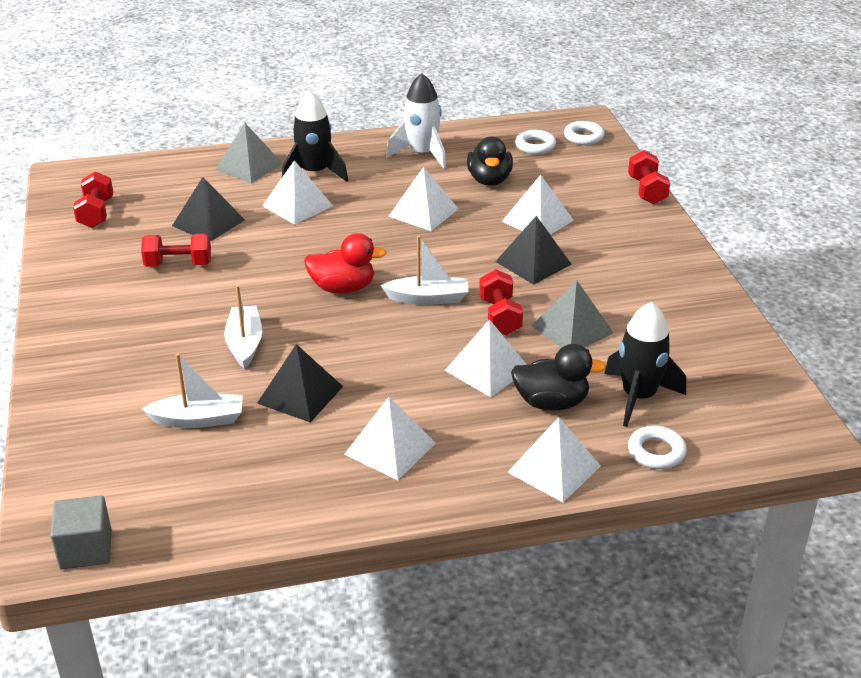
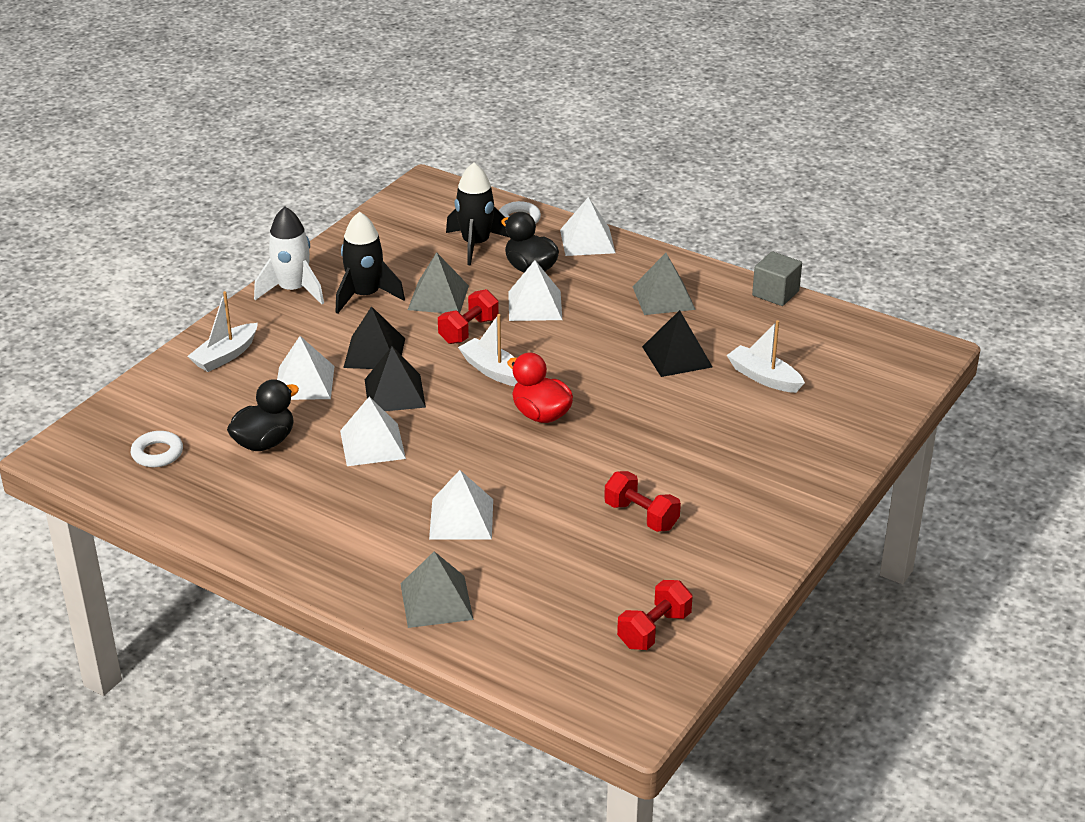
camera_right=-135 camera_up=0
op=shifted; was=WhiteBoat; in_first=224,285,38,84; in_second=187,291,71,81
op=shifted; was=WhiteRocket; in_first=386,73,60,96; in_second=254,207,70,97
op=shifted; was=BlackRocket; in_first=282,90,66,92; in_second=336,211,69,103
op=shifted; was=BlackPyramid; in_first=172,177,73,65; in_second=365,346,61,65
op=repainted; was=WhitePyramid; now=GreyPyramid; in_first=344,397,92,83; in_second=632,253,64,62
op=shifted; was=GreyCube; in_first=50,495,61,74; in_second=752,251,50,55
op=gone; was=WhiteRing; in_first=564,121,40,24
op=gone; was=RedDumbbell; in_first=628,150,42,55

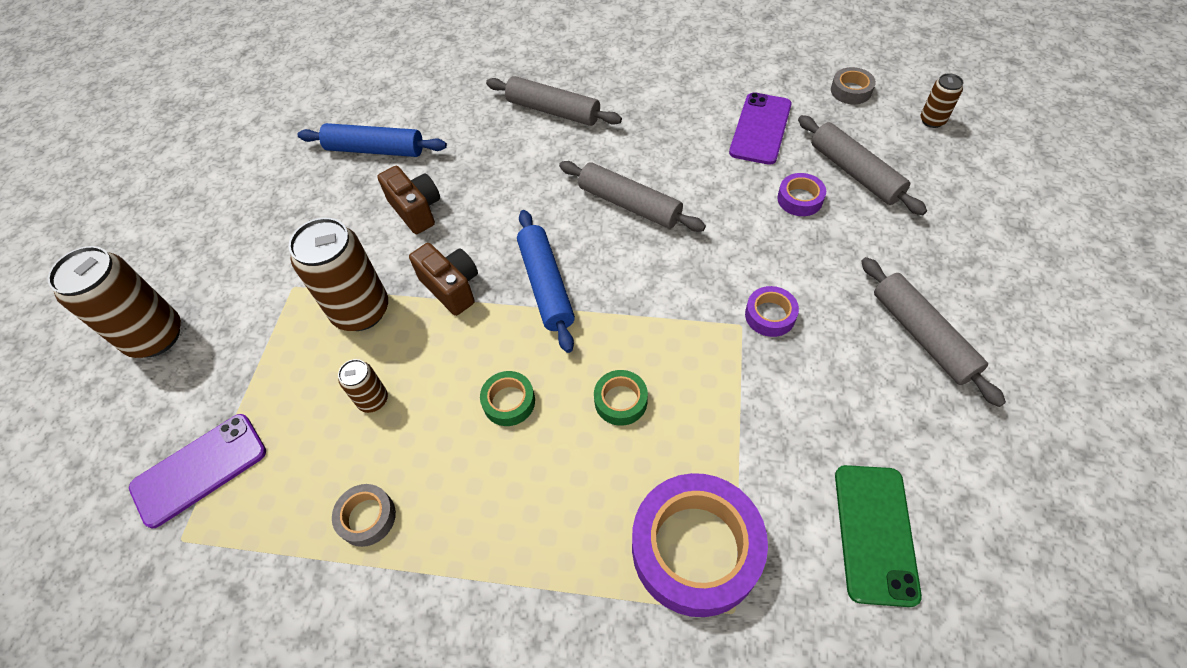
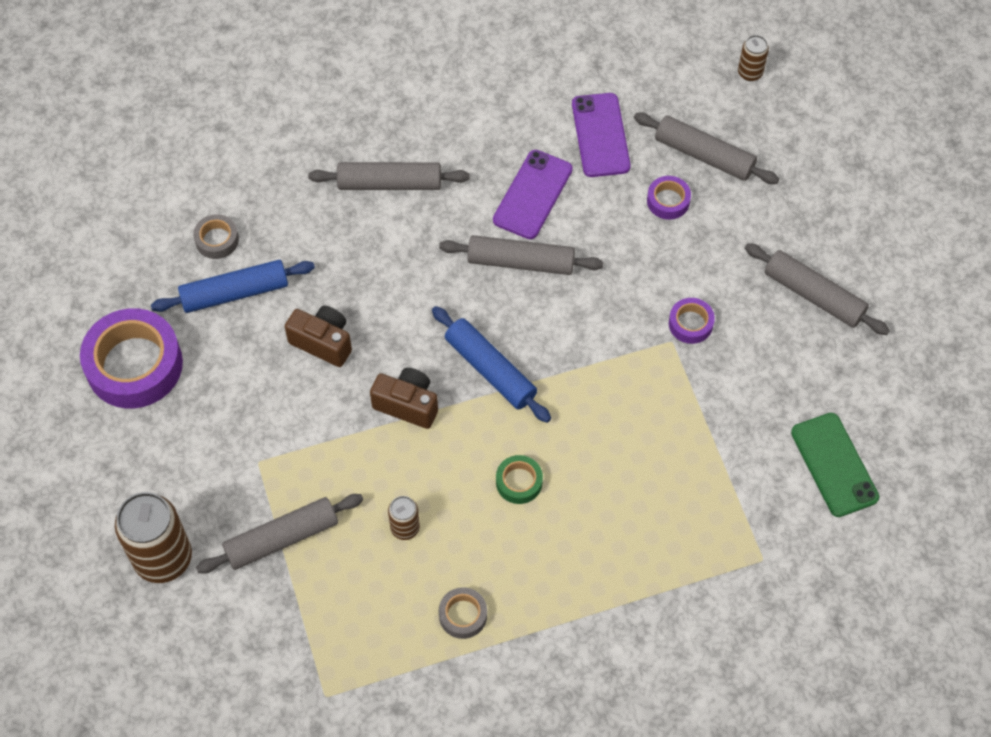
camera_right=-30 camera_up=5
op=shifted; was=PurpleTape; in_first=632,473,136,144; in_second=80,308,103,100
op=shifted; was=GreyTape; in_first=831,67,45,37; in_second=193,214,46,45
op=new; now=GreyRollingPin; in_second=196,494,167,79
op=shifted; was=PurplePhone; in_first=129,414,137,114; in_second=493,150,80,89
op=gone; was=BrownCan; in_first=289,218,99,113
op=gone; was=GreenTape; in_first=594,370,54,56

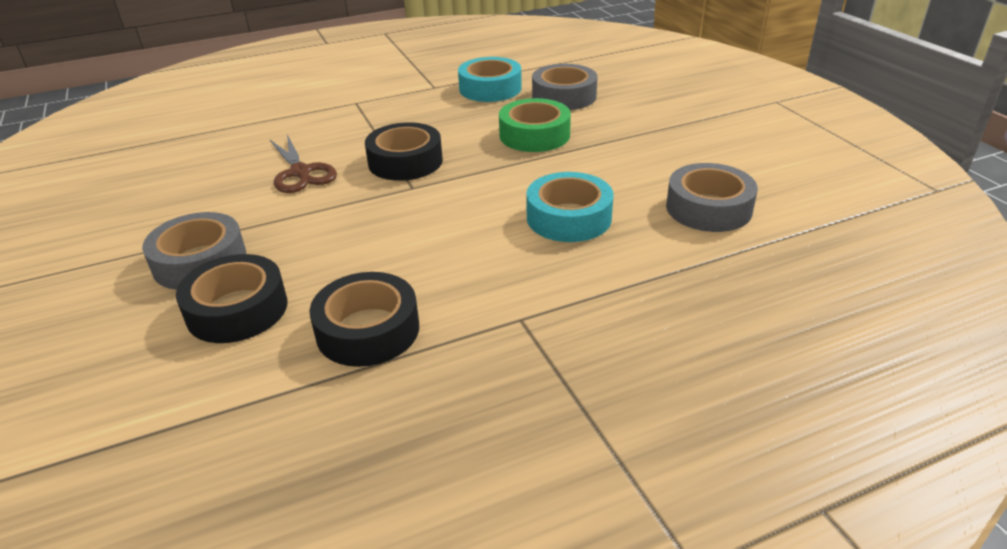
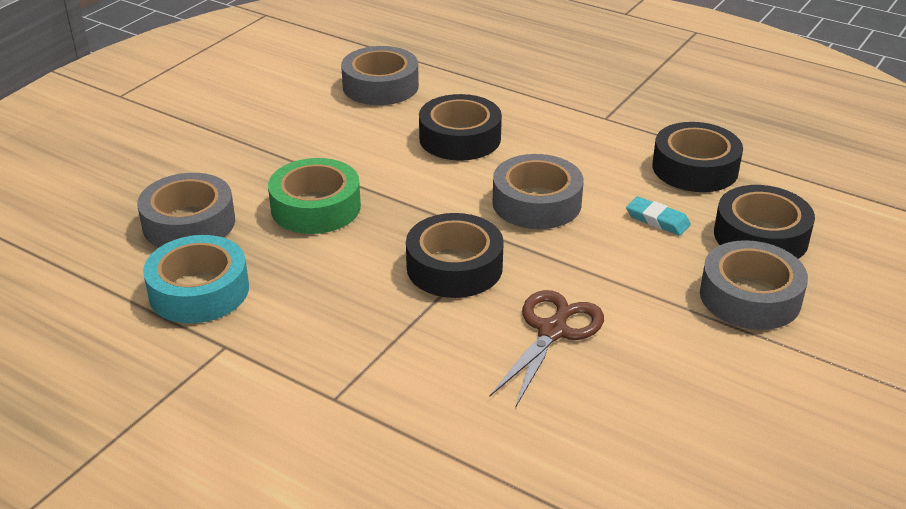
camera_right=-125 camera_up=0
op=repainted; was=TurquoiseTape; now=BlackTape; in_first=526,172,87,70; in_second=419,94,83,67
op=new; now=GreyTape; in_second=492,154,92,75
op=new; now=TurquoiseEraser; in_second=626,196,65,40

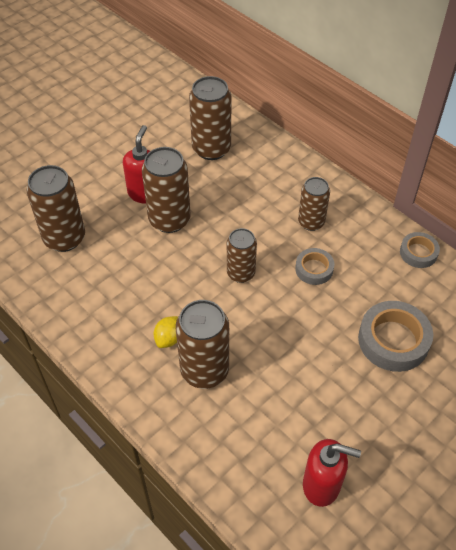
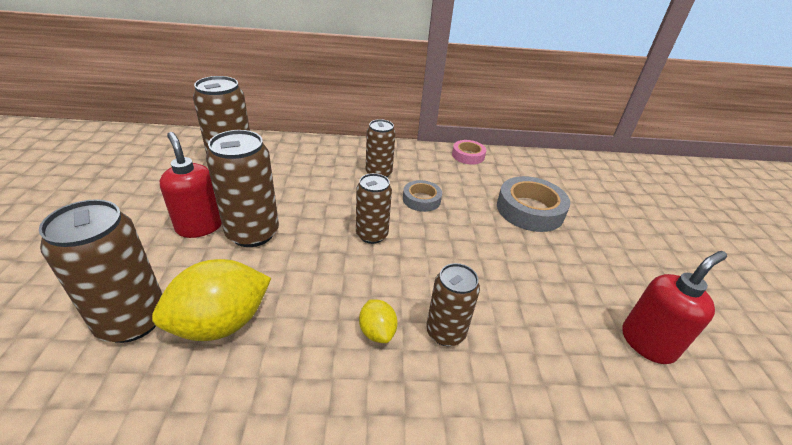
camera_right=-50 camera_up=-15
op=new; now=YellowLemon; in_second=152,259,119,82
op=scaled; was=BrownCan; in_first=176,300,53,89; in_second=426,263,54,83; ratio=0.64
op=repainted; was=GreyTape; now=PinkTape; in_first=400,232,40,36; in_second=452,140,34,25

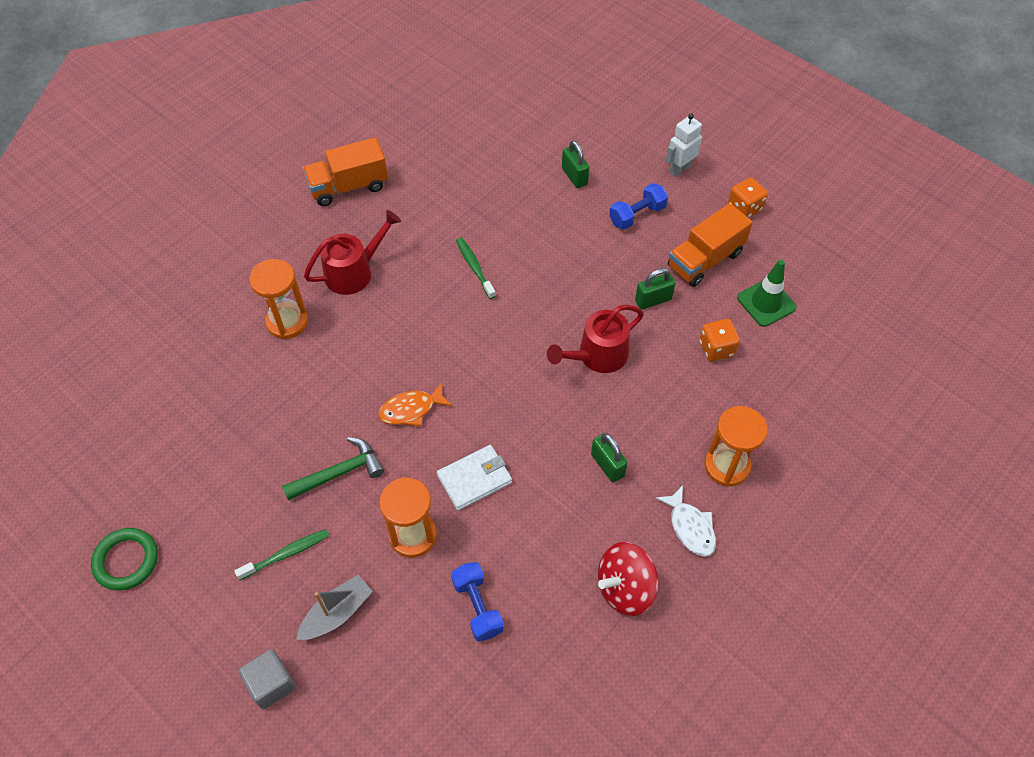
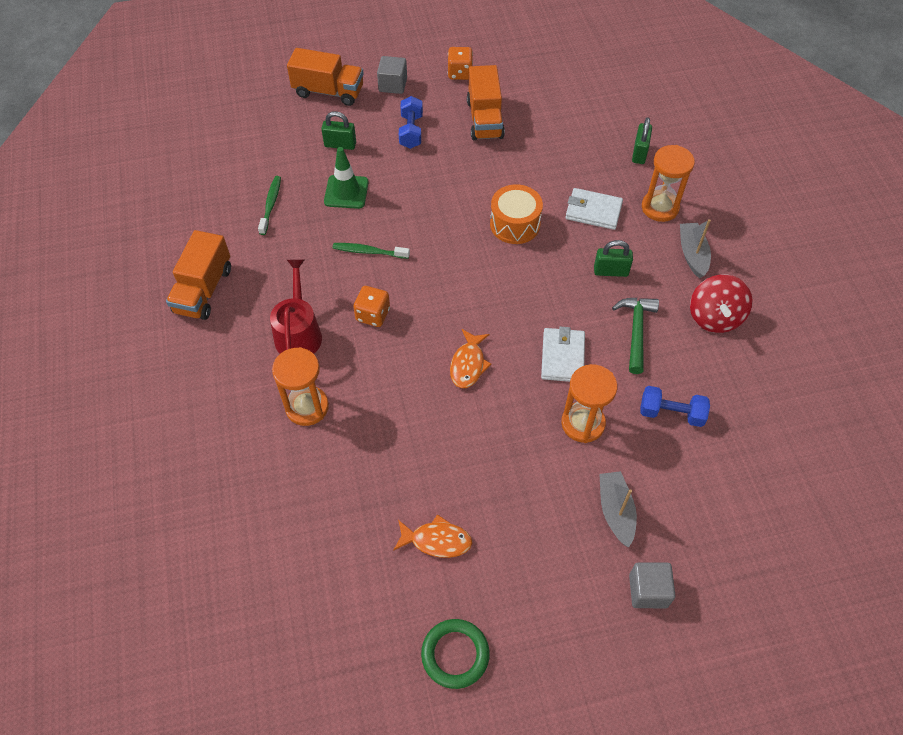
camera_right=-55 camera_up=0
op=shifted; was=GreenToothbrush; in_first=234,529,95,51; in_second=258,176,23,59
op=new; now=OrangeTruck; in_second=287,48,77,58
op=shifted; was=GreenTrafficCone; in_first=737,260,60,67; in_second=324,147,45,62
op=shifted; was=OrangeDice; in_first=699,319,41,42; in_second=353,286,37,41
op=swapped; was=WhiteRobot; now=GreyCube; in_first=666,113,36,64; in_second=377,56,30,38
op=new; now=OrangeFish; in_second=393,514,79,44
op=swapped; was=RedWateringCan; now=OrangeDrum; in_first=547,304,97,69; in_second=490,184,53,60
op=new; now=WhiteWallet; in_second=565,188,58,42
op=shifted; was=GreenHammer; in_first=282,437,102,64; in_second=612,298,47,76
op=shifted; was=GreenPadlock; in_first=635,268,41,42; in_second=632,117,20,47
op=swapped; was=WhiteFish; now=GreyBoat; in_first=655,485,61,72; in_second=680,219,31,59

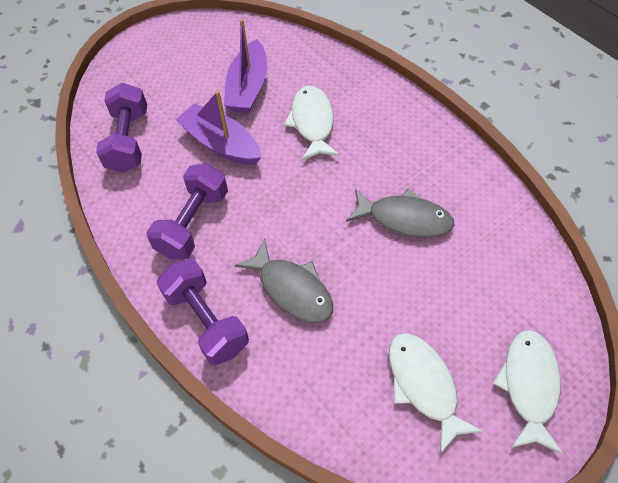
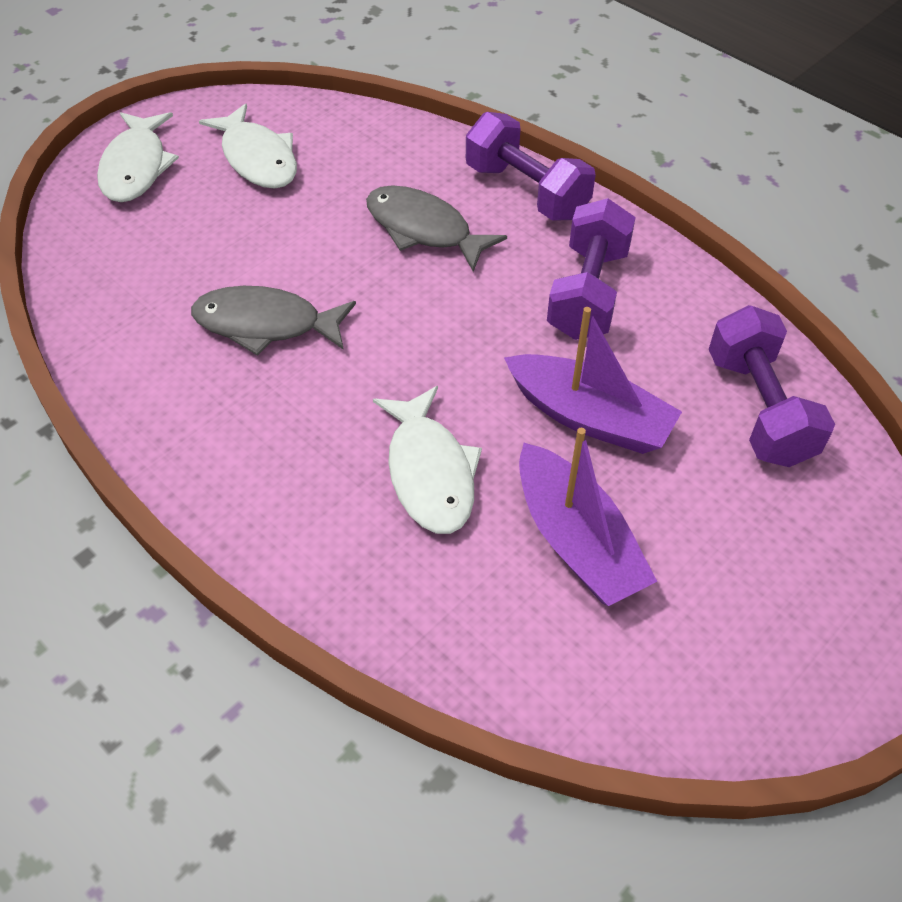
camera_right=170 camera_up=-5
op=rotated; was=PurpleBoat; in_first=224,19,43,94; in_second=519,428,138,178; clockwise=150

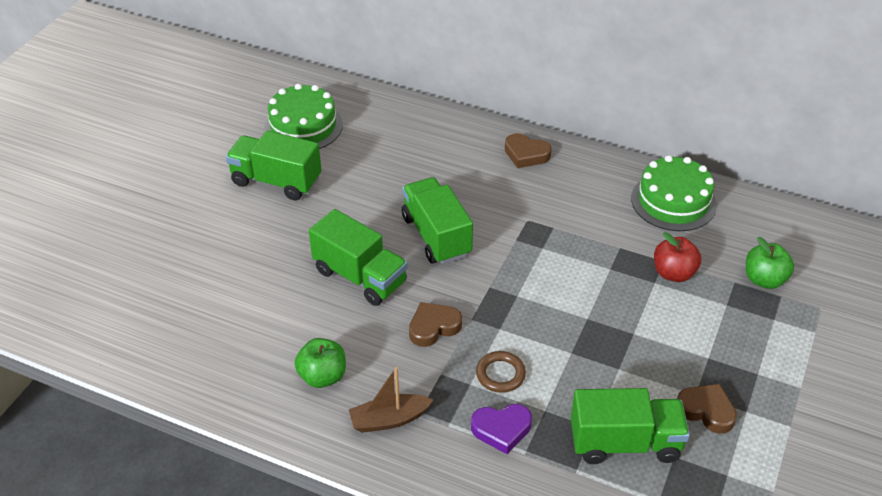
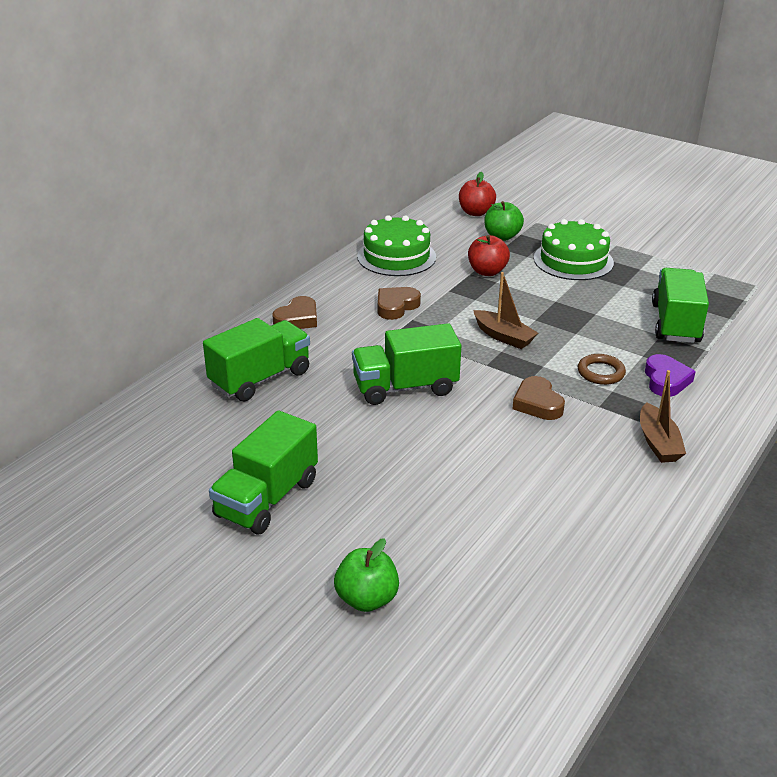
camera_right=-80 camera_up=-10
op=shifted; was=GreenTruck; in_first=309,209,99,97; in_second=203,318,107,84
op=shifted; was=GreenApple; in_first=295,338,51,50; in_second=334,538,65,74
op=shifted; was=BrownHeart; in_first=677,384,60,50; in_second=378,287,43,33
op=new; now=RedApple; in_second=459,172,37,44
op=new; now=BrownBoat; in_second=473,272,65,77
op=shifted; was=GreenCake; in_first=264,84,79,65; in_second=534,219,80,61

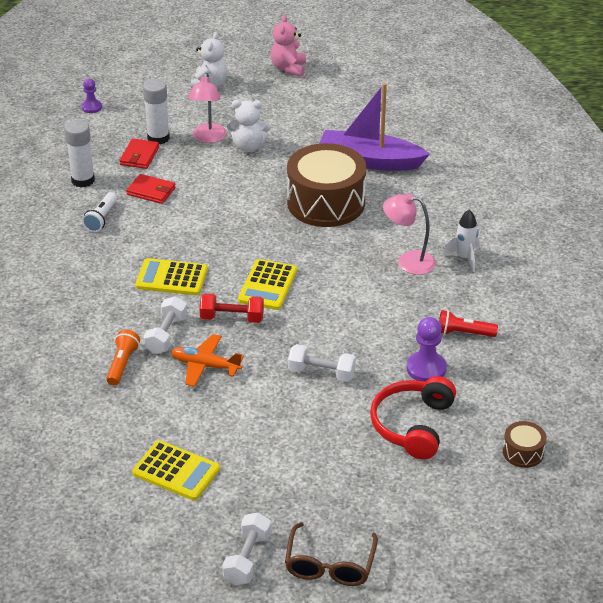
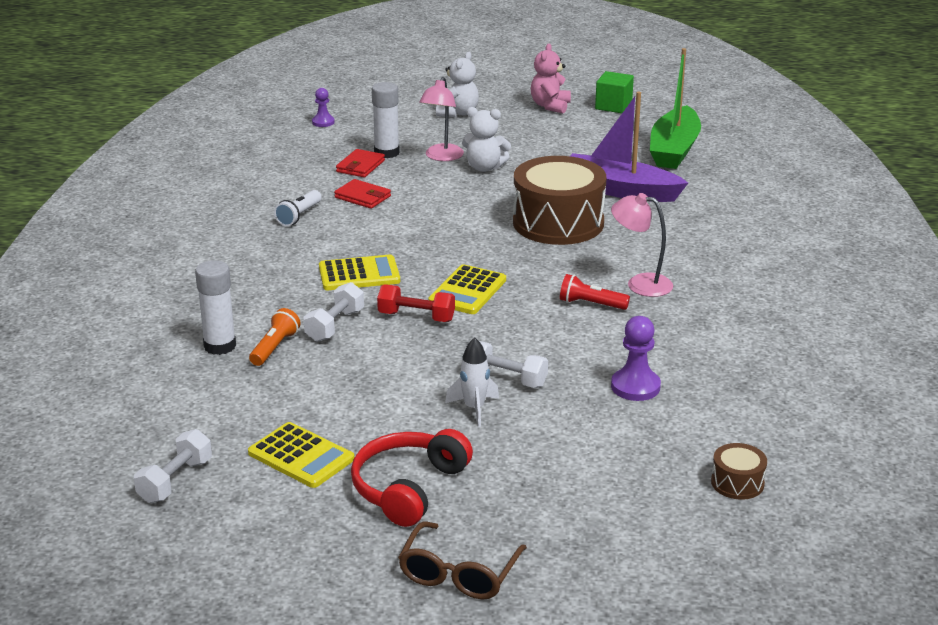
camera_right=10 camera_up=-10
op=shifted; was=WhiteDumbbell; in_first=222,512,49,73; in_second=134,429,78,74
op=shifted; was=WhiteGlueStick; in_first=65,120,30,68; in_second=195,260,41,95
op=rotated; was=YellowCalculator; in_first=135,258,73,37; in_second=319,255,81,35; clockwise=150
op=shifted; was=RedHeadphones; in_first=370,376,86,84; in_second=351,429,122,98
op=shifted; was=WhiteRocket; in_first=442,209,37,63; in_second=445,337,54,90
op=shifted; was=RedFlashlight; in_first=439,310,59,27; in_second=560,274,70,36
op=new; now=GreenCube; in_second=595,71,39,42
op=new; now=GreenBoat; in_second=650,48,51,121
op=gone; was=OrangePlane; in_first=171,334,73,53

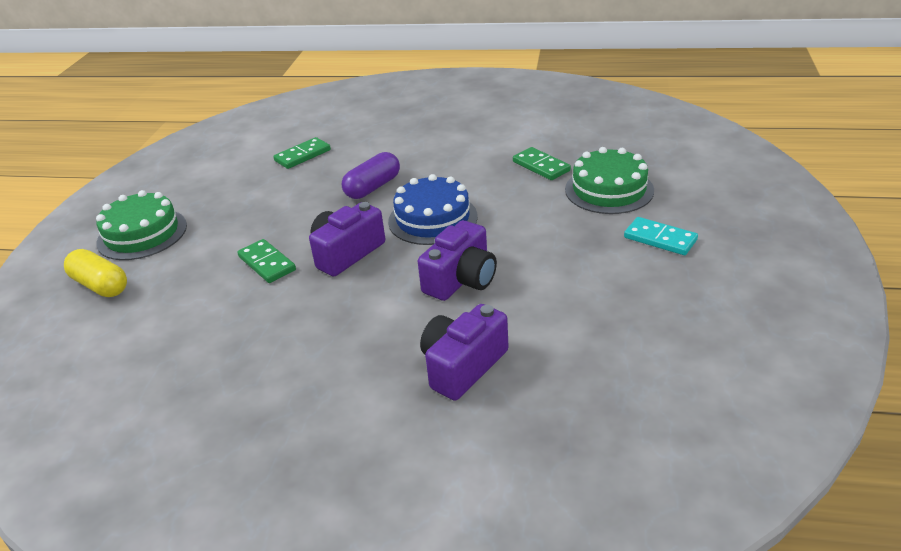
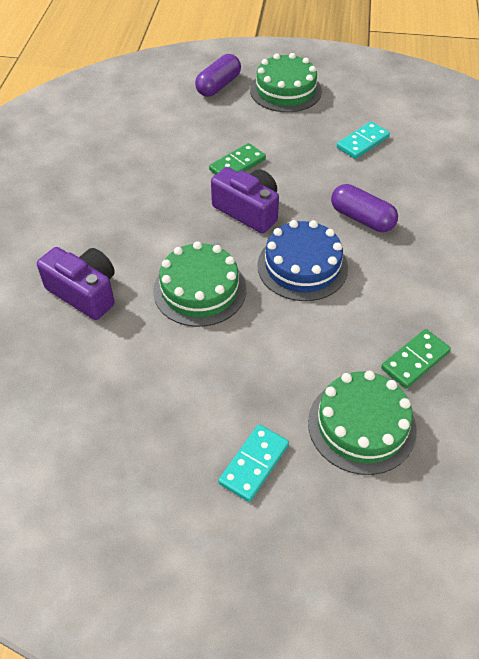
camera_right=85 camera_up=15
op=swapped; was=PurpleCamera; now=GreenCake; in_first=418,220,79,81; in_second=153,241,93,86
op=repainted; was=YellowCapsule; now=PurpleCapsule; in_first=64,249,63,48; in_second=195,54,46,43
op=new; now=TurquoiseDomino; in_second=337,122,53,37
op=gone; was=GreenDomino; in_first=273,137,58,32

